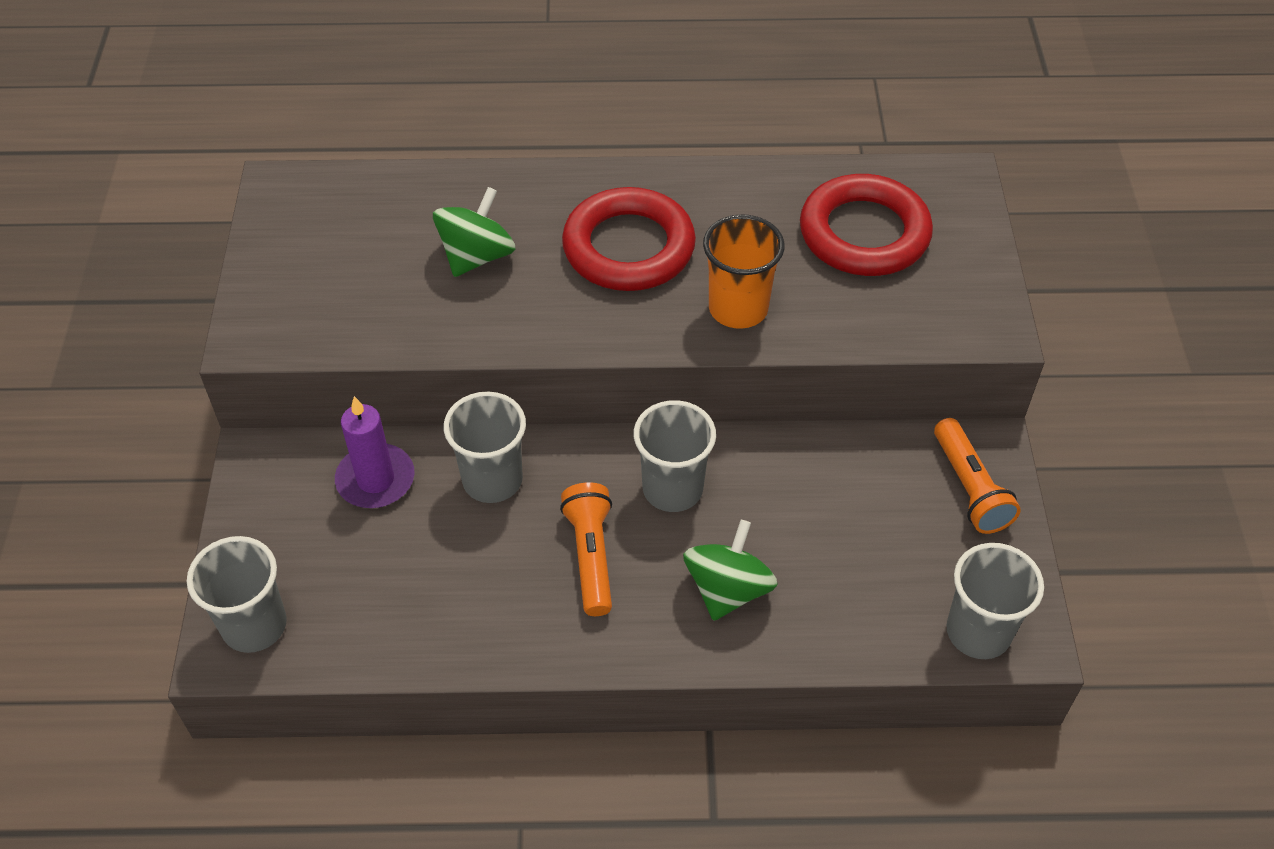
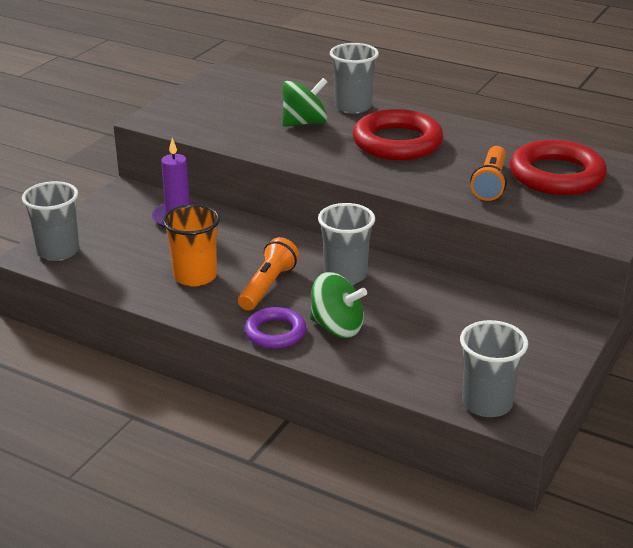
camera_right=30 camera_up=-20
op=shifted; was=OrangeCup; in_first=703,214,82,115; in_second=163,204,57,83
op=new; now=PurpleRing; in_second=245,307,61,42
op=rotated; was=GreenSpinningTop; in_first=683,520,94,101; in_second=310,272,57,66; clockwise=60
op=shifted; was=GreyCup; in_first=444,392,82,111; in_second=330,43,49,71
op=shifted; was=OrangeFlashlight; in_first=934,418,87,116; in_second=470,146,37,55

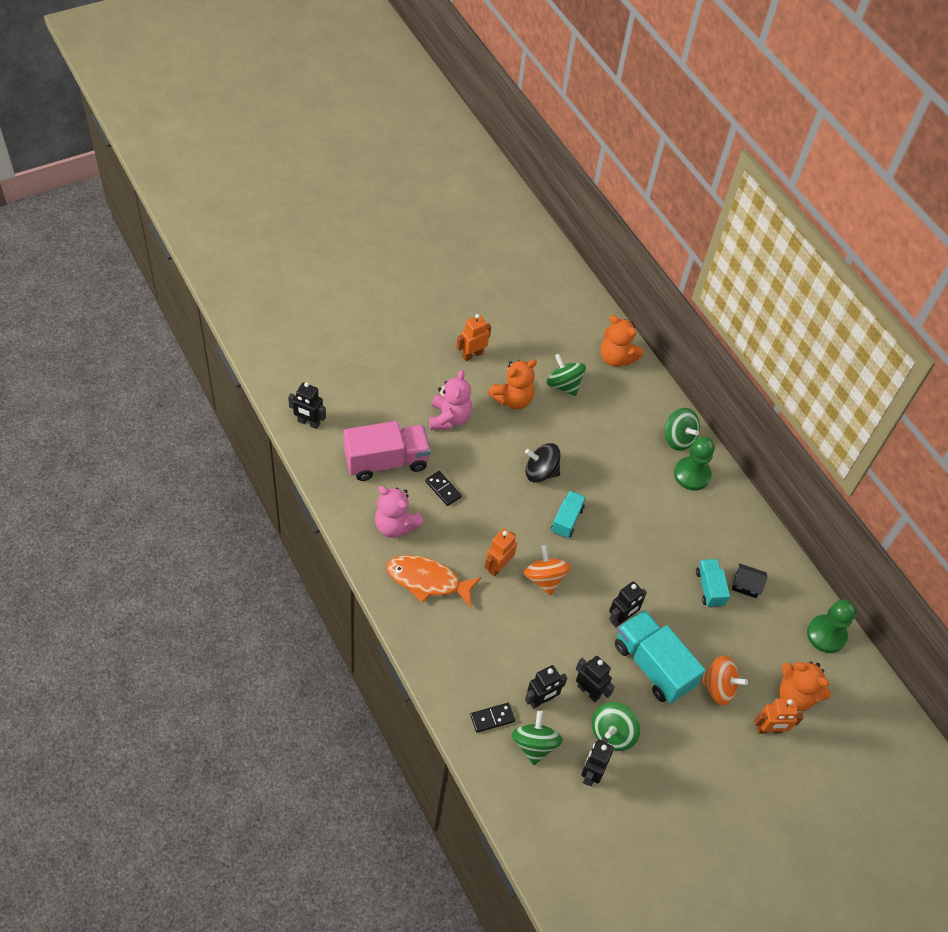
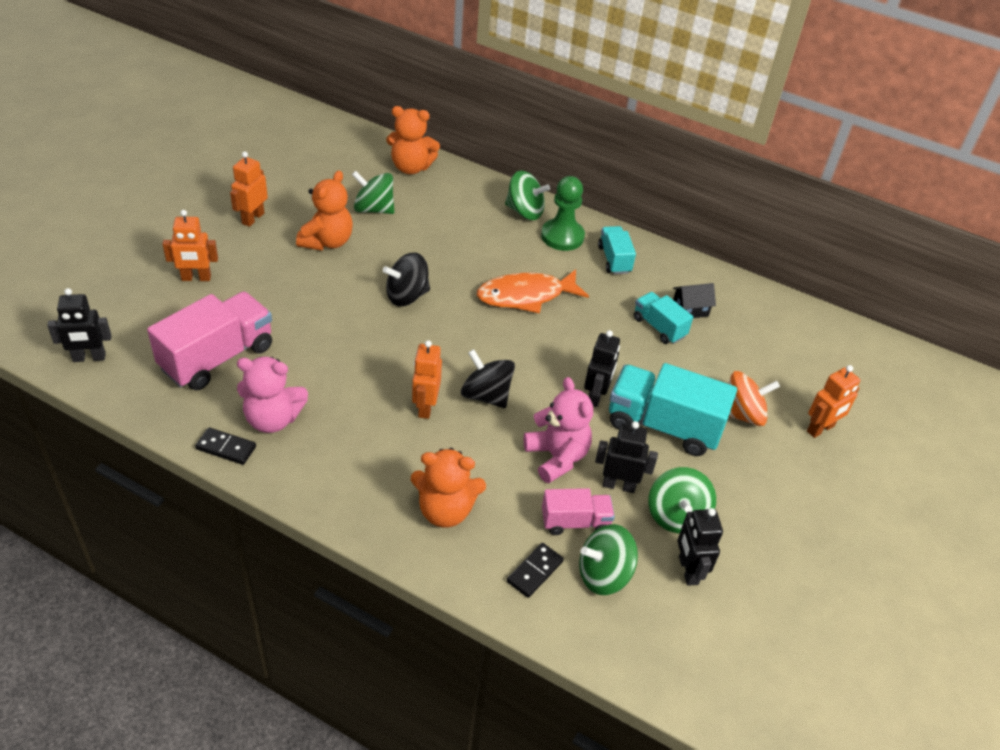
camera_right=-30 camera_up=-10
op=new; now=OrangeRobot; in_second=162,210,56,71
op=shifted; was=BlackDomino; in_first=425,471,37,35; in_second=195,427,61,38
op=shifted; was=OrangeTeddyBear; in_first=779,662,52,49; in_second=411,448,75,79
op=repainted; was=OrangeSpinningTop; now=BlackSpinningTop; in_first=524,545,47,50; in_second=461,349,54,59
op=shifted; was=OrangeFish; in_first=386,555,95,52; in_second=477,269,112,44
op=shifted; was=PinkTeddyBear; in_first=429,370,43,60; in_second=524,377,69,106
op=swapped; was=BlackRobot; now=PinkTruck; in_first=525,665,42,44; in_second=542,488,73,47
op=rotated; was=GreenSpinningTop; in_first=512,711,51,54; in_second=579,524,59,71; clockwise=-75
op=shifted; was=TurquoiseTruck; in_first=551,491,35,47; in_second=598,226,38,48
op=gone; was=GreenPawn; in_first=807,599,49,54

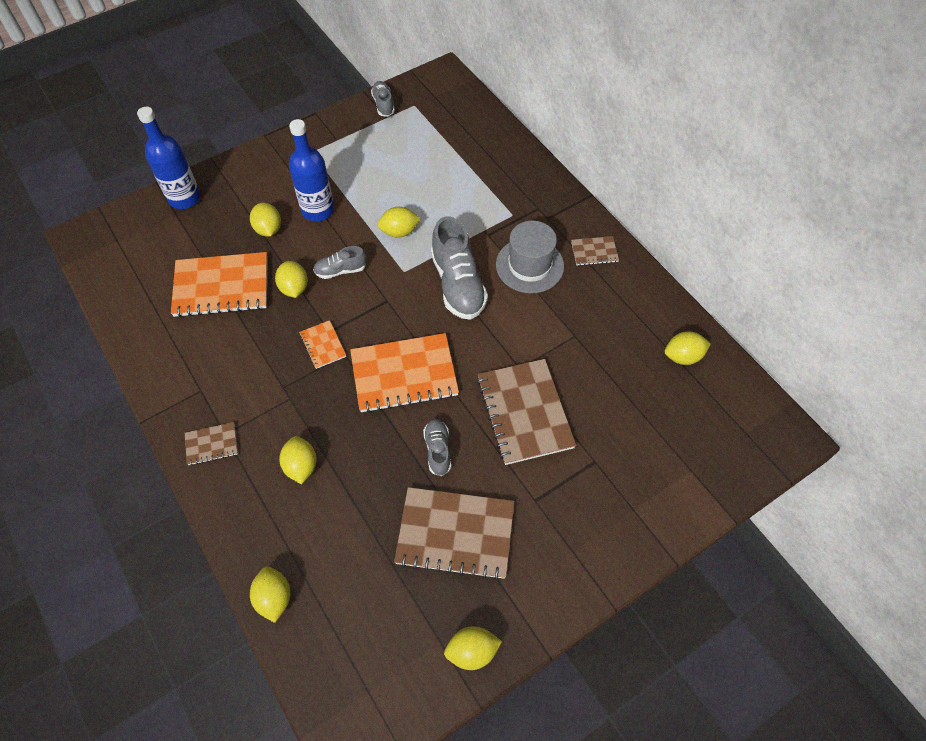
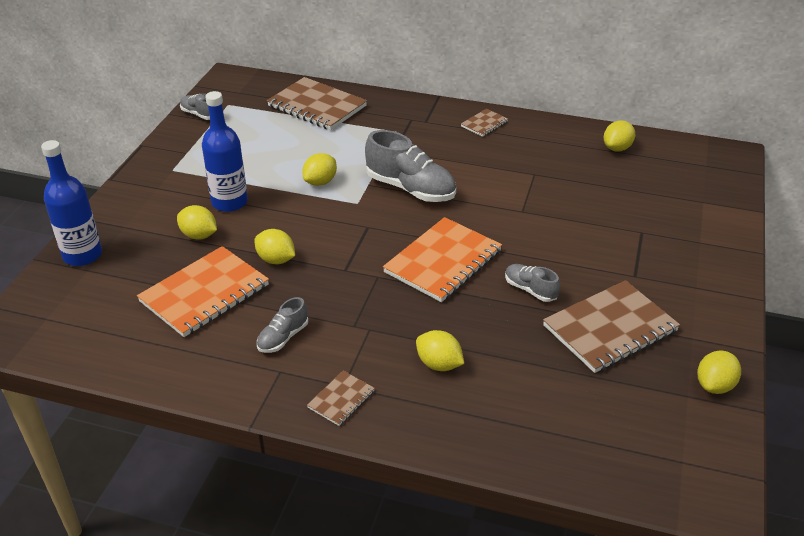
camera_right=-40 camera_up=-20
op=shifted; was=GreyShoe; in_first=313,246,54,33; in_second=257,297,51,56
op=shifted; was=BrownNotebook; in_first=477,359,99,106; in_second=267,77,100,53
op=gone; was=YellowLemon; in_first=250,566,41,57
op=gone; was=OrangeNotebook; in_first=299,320,47,49
op=gone; was=GreyHat; in_first=496,221,68,72

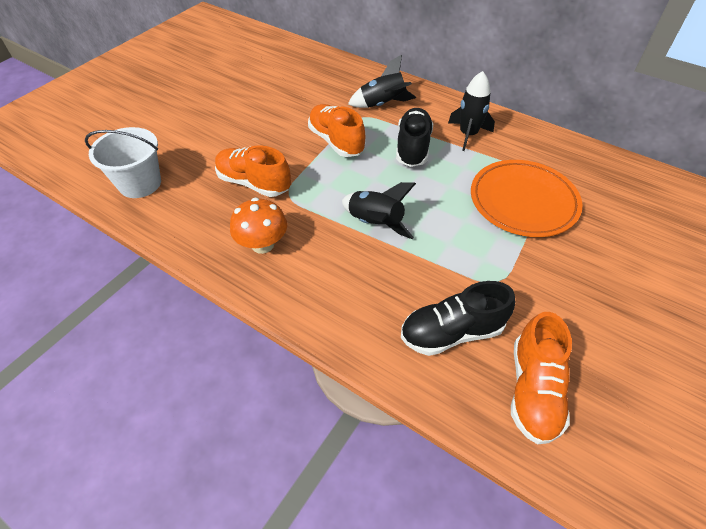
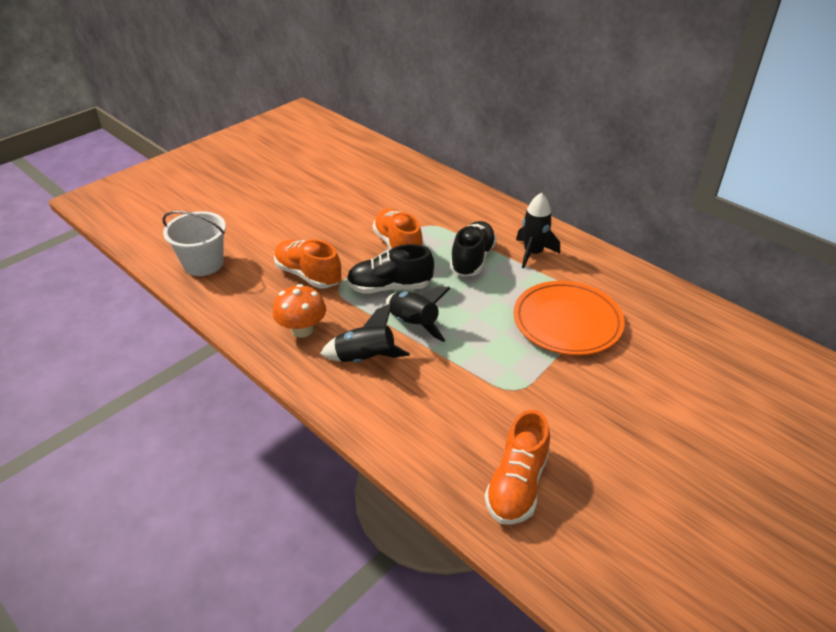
camera_right=10 camera_up=-10
op=shifted; was=BlackRocket; in_first=348,54,68,54; in_second=320,303,90,59
op=shifted; was=BlackShoe; in_first=401,281,114,75; in_second=347,244,87,50

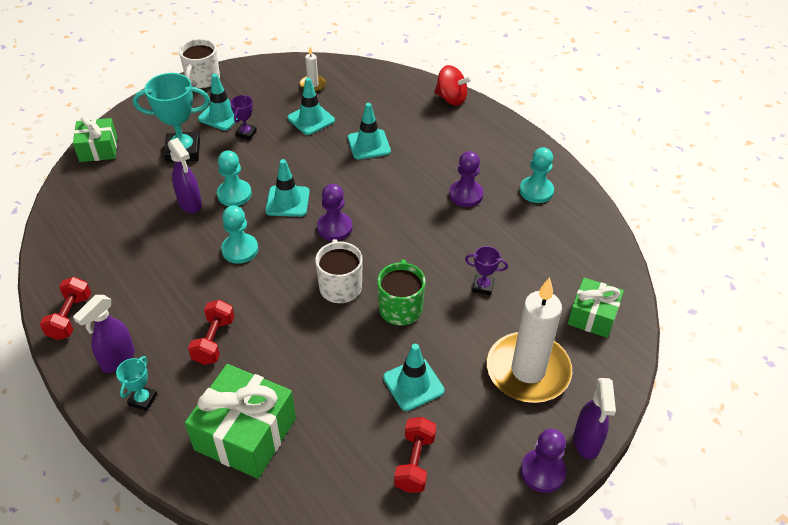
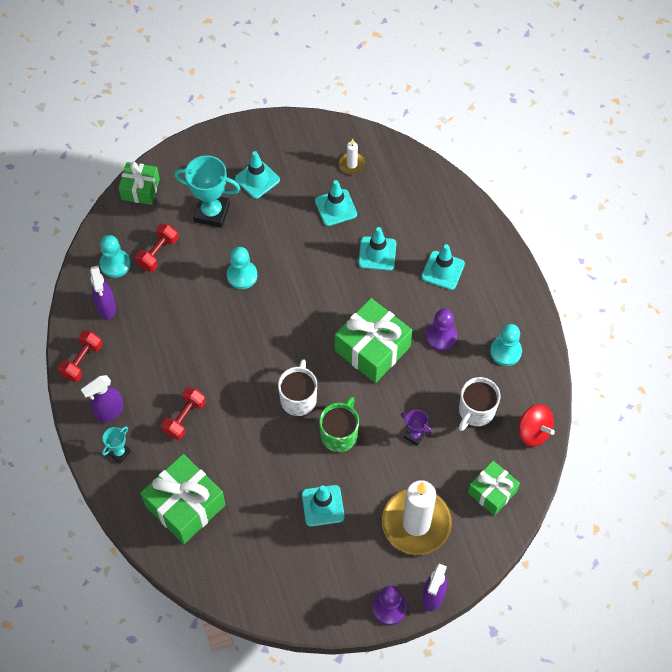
camera_right=20 camera_up=15
op=shifted; was=PurpleSprayBottle; in_first=168,138,34,75; in_second=90,266,26,54
op=shifted; was=TurquoisePawn; in_first=221,205,37,59; in_second=99,235,32,43
op=shifted; was=RedDumbbell; in_first=394,417,42,76; in_second=135,223,43,48
op=new; now=GreenGift; in_second=335,298,77,85
op=shifted; was=TurquoiseTrafficCone; in_first=265,159,45,58; in_second=421,244,44,46
op=shifted; was=WhiteMug; in_first=179,39,41,49; in_second=459,377,41,54
op=shifted; was=RedSpinningTop; in_first=435,65,37,41; in_second=519,404,36,43
op=gone; was=PurpleTrophy; in_first=230,95,27,45
op=gone; was=PurplePawn; in_first=317,184,35,57

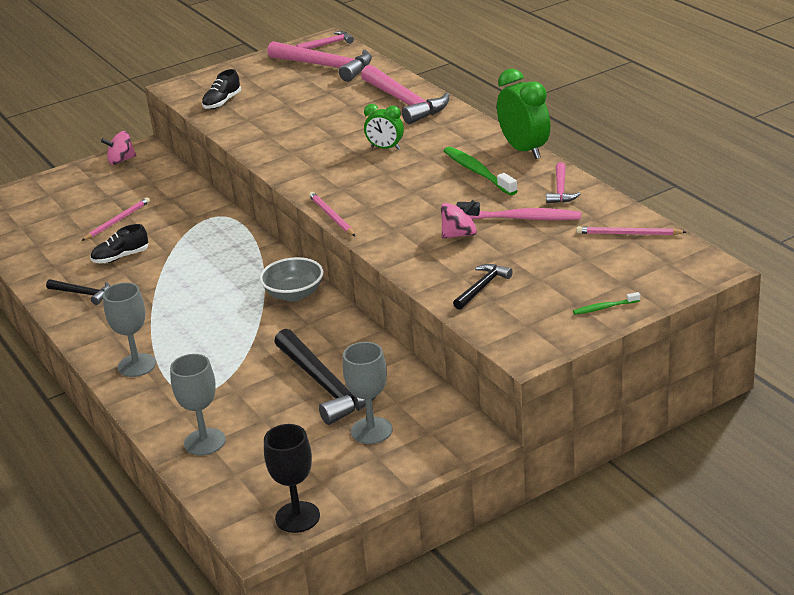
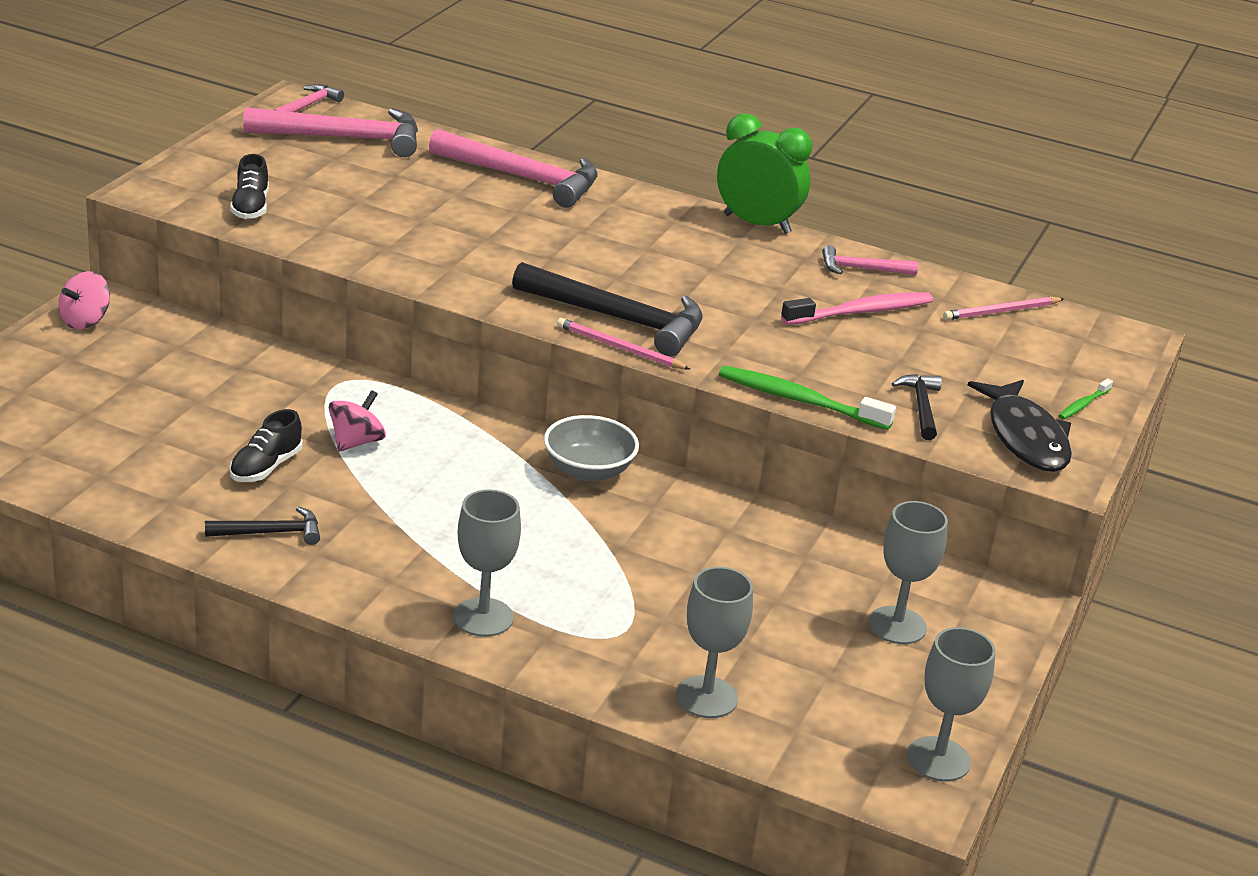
camera_right=-40 camera_up=0
op=shifted; was=PinkSpinningTop; in_first=441,200,36,39; in_second=329,390,57,61
op=shifted; was=BlackHammer; in_first=274,329,102,96; in_second=512,262,191,94
op=shifted; was=GreenToothbrush; in_first=444,147,74,48; in_second=719,366,177,64
op=rotated; was=PinkHammer; in_first=546,162,34,41; in_second=822,245,96,30; clockwise=120
op=repainted; was=BlackGoblet; now=GreyGoblet; in_first=264,424,56,109; in_second=907,627,89,155
op=new; now=BlackFish; in_second=968,380,104,92
op=gone; was=PinkPencil; in_first=81,197,69,44
op=gone; was=GreenClock; in_first=364,104,40,46

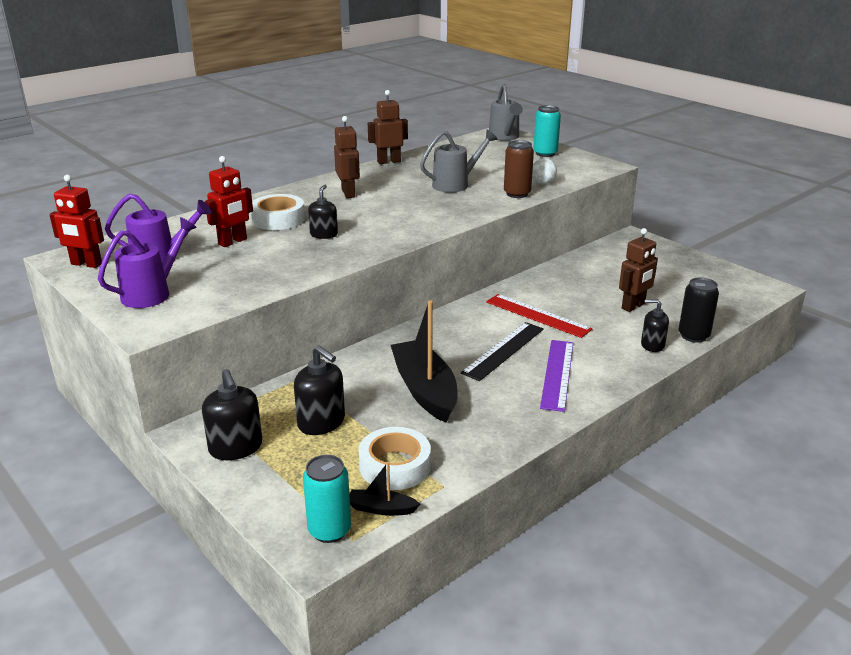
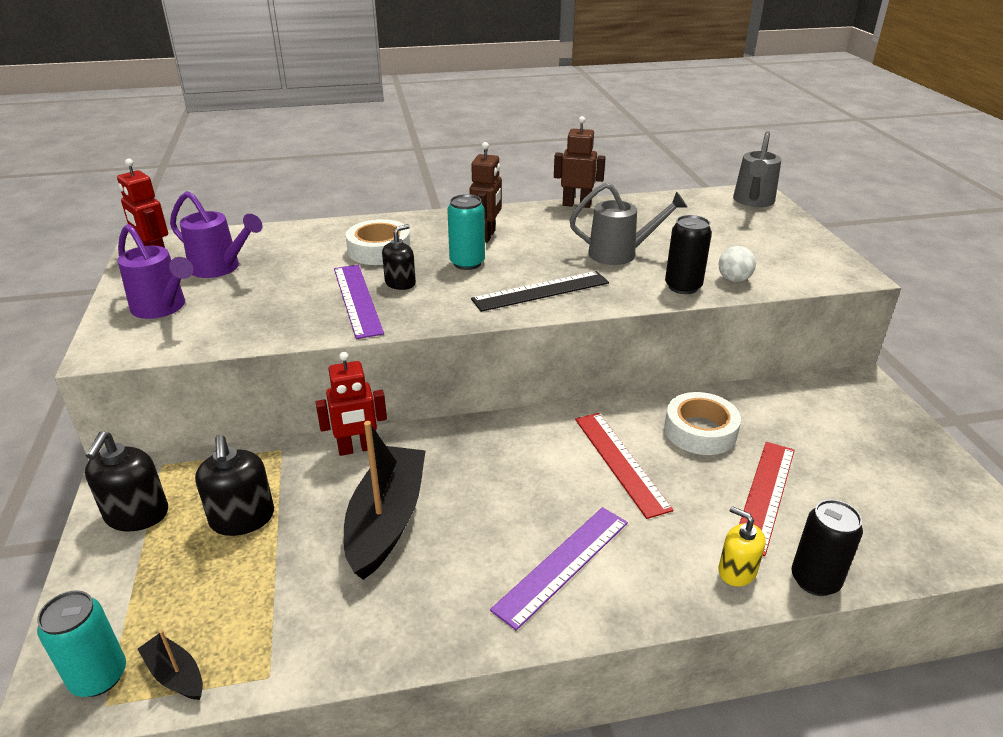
camera_right=30 camera_up=5
op=rotated; was=PurpleWateringCan; in_first=98,217,99,91; in_second=118,224,76,95; clockwise=60
op=shifted; was=RedRobot; in_first=205,156,48,91; in_second=316,352,71,104
op=new; now=PurpleRuler; in_second=334,265,50,74
op=shifted; was=TurquoiseCan; in_first=533,105,28,52; in_second=447,194,38,76
op=shifted; was=BlackRuler; in_first=461,322,83,59; in_second=471,271,138,41
op=shifted; was=WhiteTape; in_first=359,427,72,63; in_second=664,392,77,63
op=repainted; was=BrownCan; now=BlackCan; in_first=504,140,30,58; in_second=665,215,47,79
op=repainted; was=BlackSoapDispenser; now=YellowSoapDispenser; in_first=641,299,28,53; in_second=718,506,48,80
op=swapped; was=BrownRobot; now=RedRuler; in_first=619,228,39,84; in_second=739,442,56,114

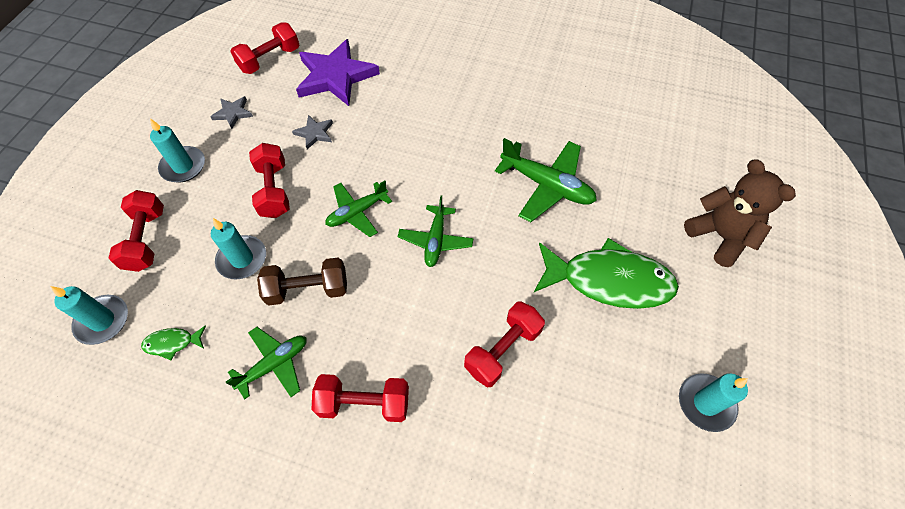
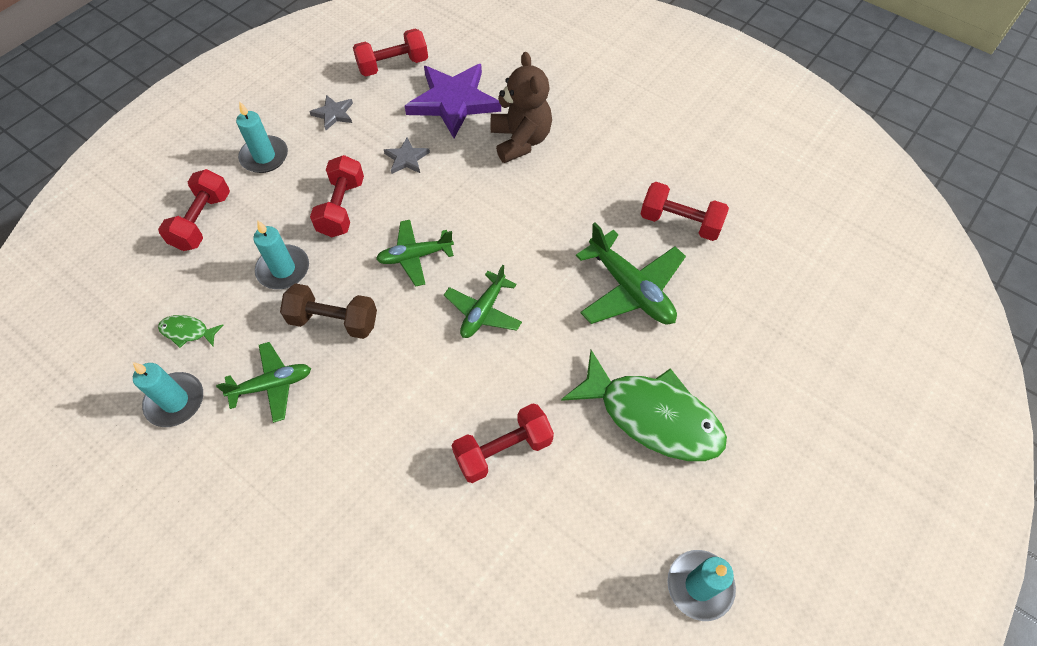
camera_right=20 camera_up=0
op=shifted; was=TurquoiseCandle; in_first=51,286,77,59; in_second=133,362,70,65
op=shifted; was=BrownTeddyBear; in_first=684,159,112,108; in_second=490,52,62,111
op=shifted; was=RedDumbbell; in_first=311,374,98,48; in_second=641,182,88,59

